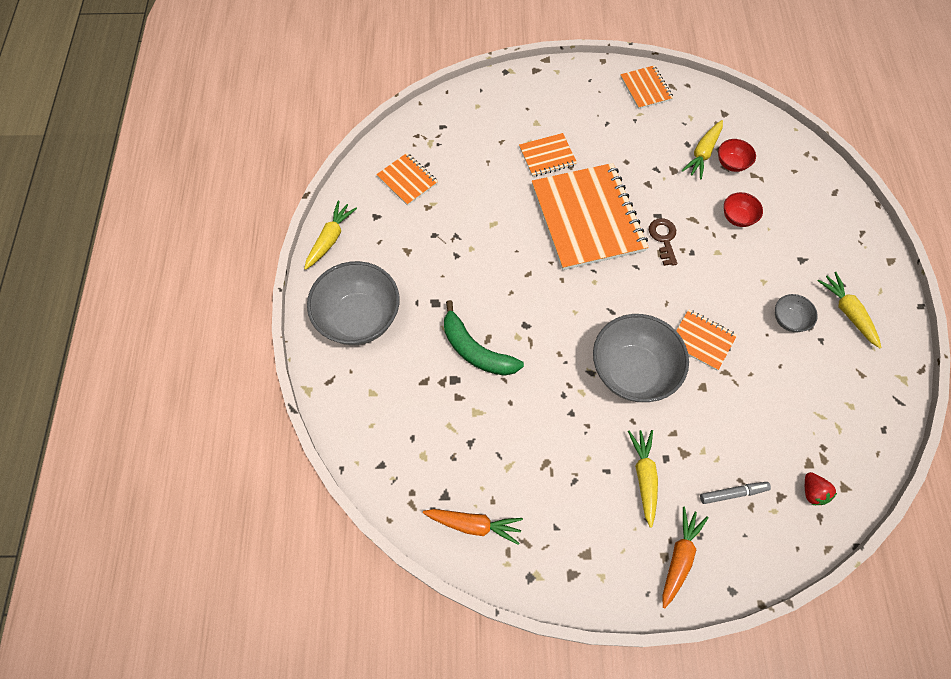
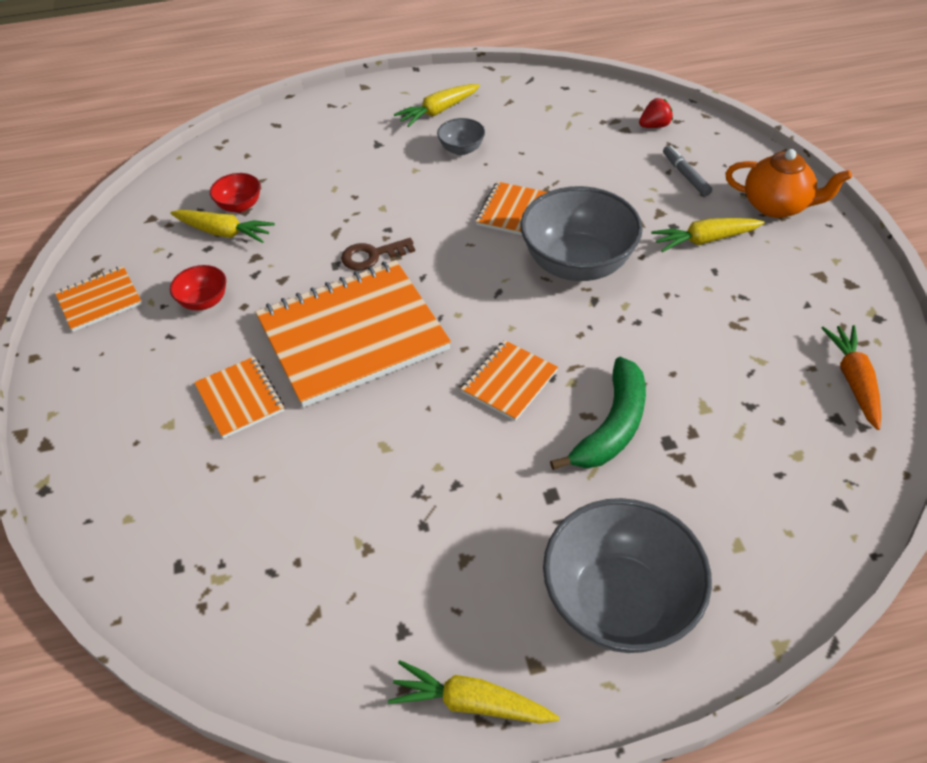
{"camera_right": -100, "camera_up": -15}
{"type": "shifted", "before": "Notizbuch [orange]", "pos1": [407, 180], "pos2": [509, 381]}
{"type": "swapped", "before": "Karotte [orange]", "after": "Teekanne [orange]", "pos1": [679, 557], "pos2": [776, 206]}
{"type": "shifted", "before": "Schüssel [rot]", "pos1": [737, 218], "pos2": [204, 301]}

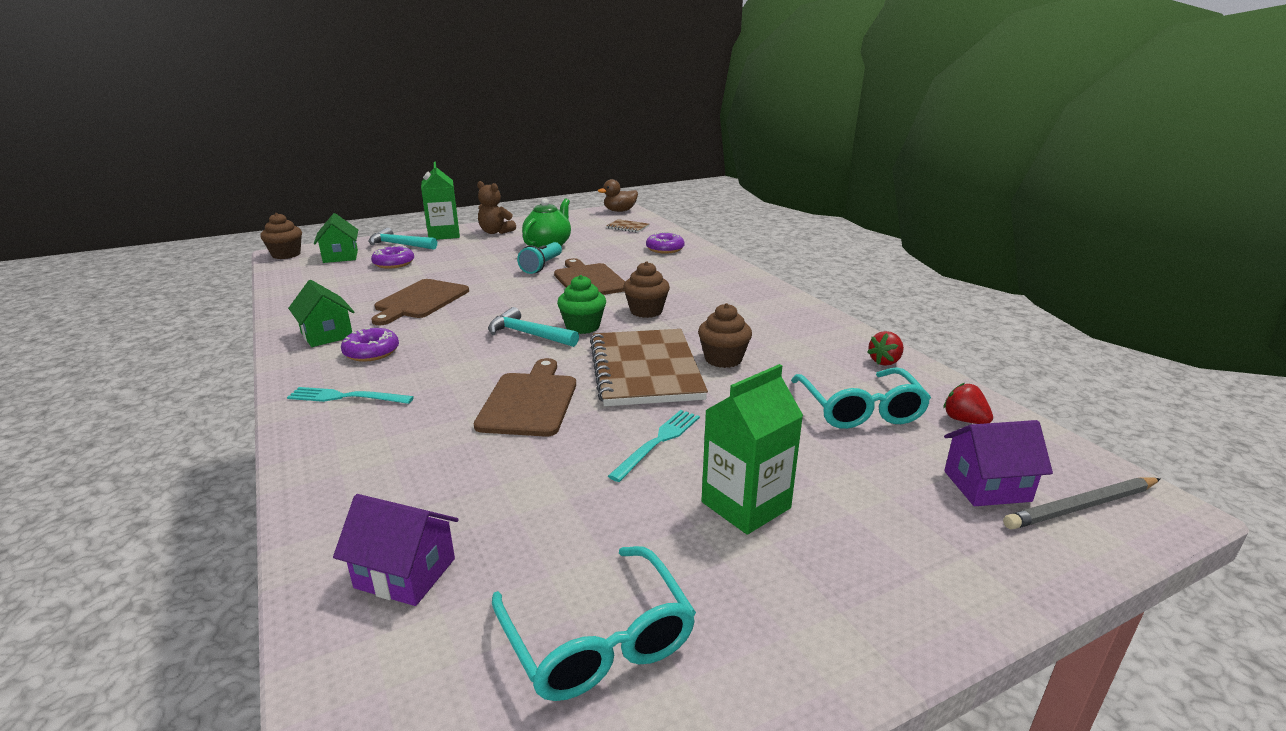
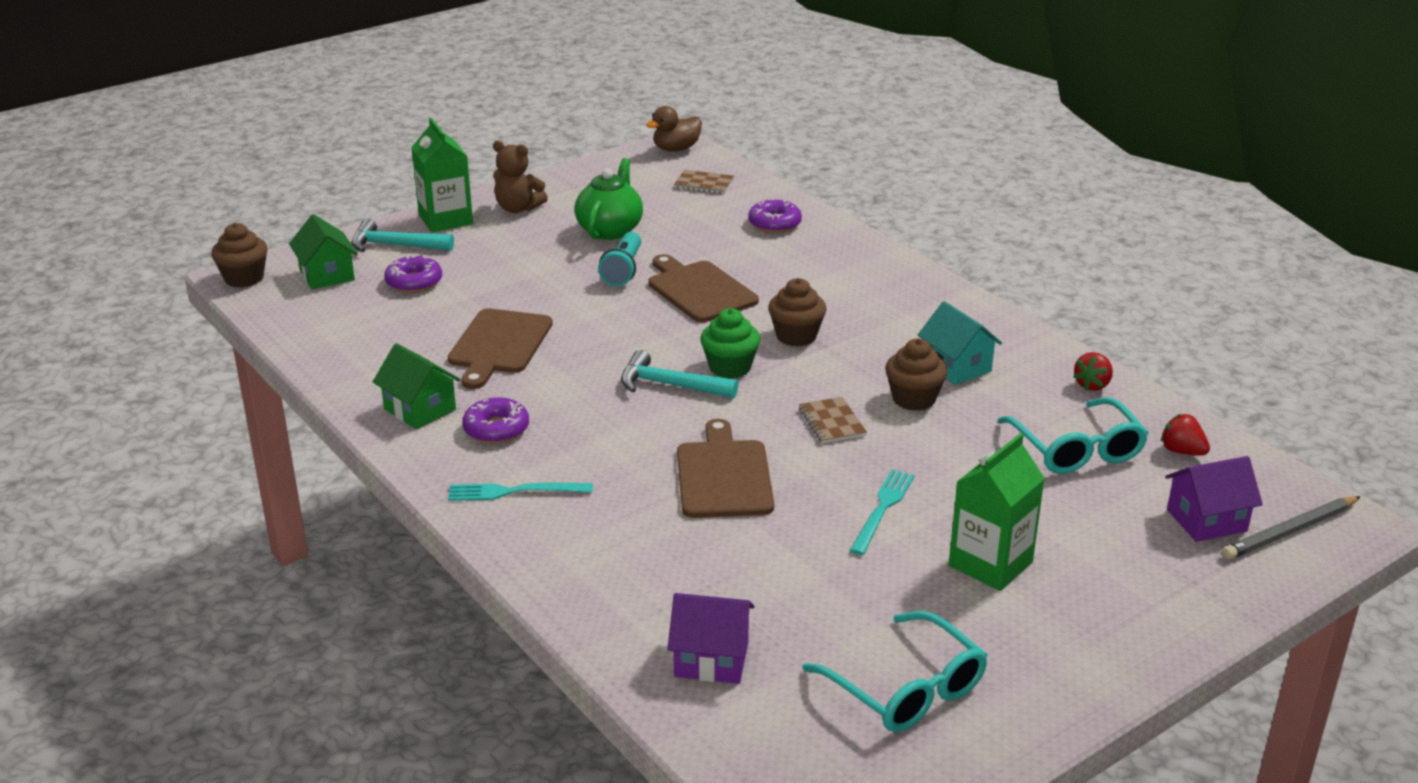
{"camera_right": -10, "camera_up": 5}
{"type": "scaled", "before": "Notizbuch [braun]", "pos1": [645, 370], "pos2": [832, 422], "scale": 0.42}
{"type": "new", "after": "Haus [türkis]", "pos2": [956, 367]}

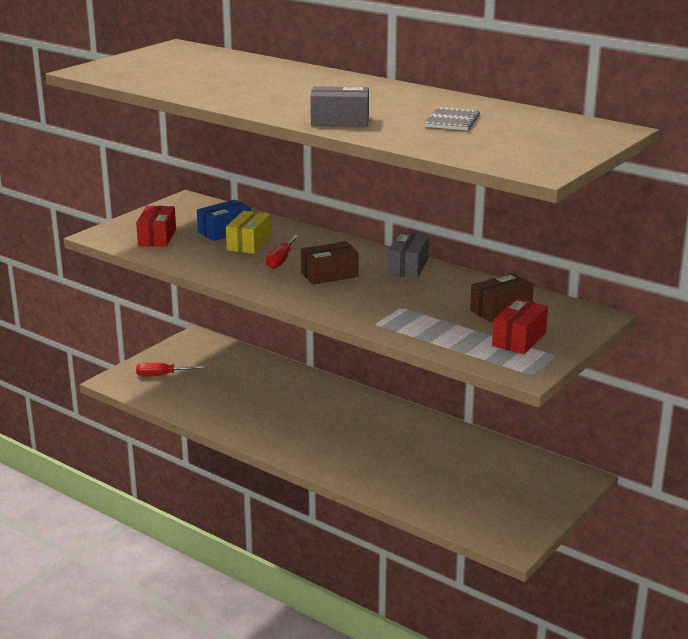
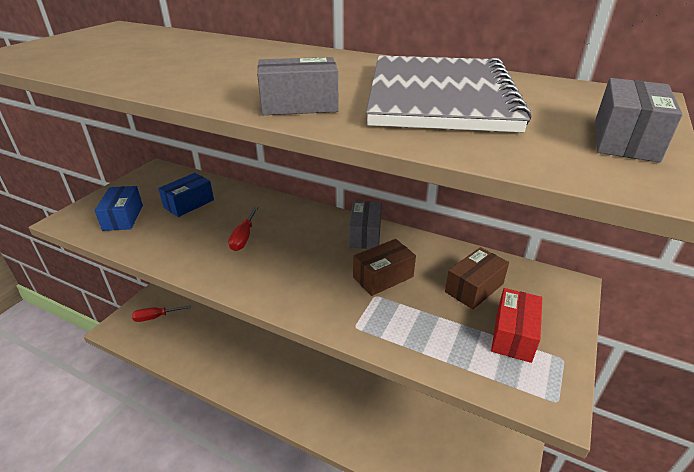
{"camera_right": -10, "camera_up": 10}
{"type": "repainted", "before": "Schachtel [rot]", "after": "Schachtel [blau]", "pos1": [157, 237], "pos2": [123, 217]}
{"type": "gone", "before": "Schachtel [gelb]", "pos1": [249, 243]}
{"type": "shifted", "before": "Schachtel [braun]", "pos1": [329, 275], "pos2": [383, 277]}
{"type": "scaled", "before": "Notizbuch [grau]", "pos1": [452, 121], "pos2": [439, 96], "scale": 2.45}
{"type": "new", "after": "Schachtel [grau]", "pos2": [624, 140]}

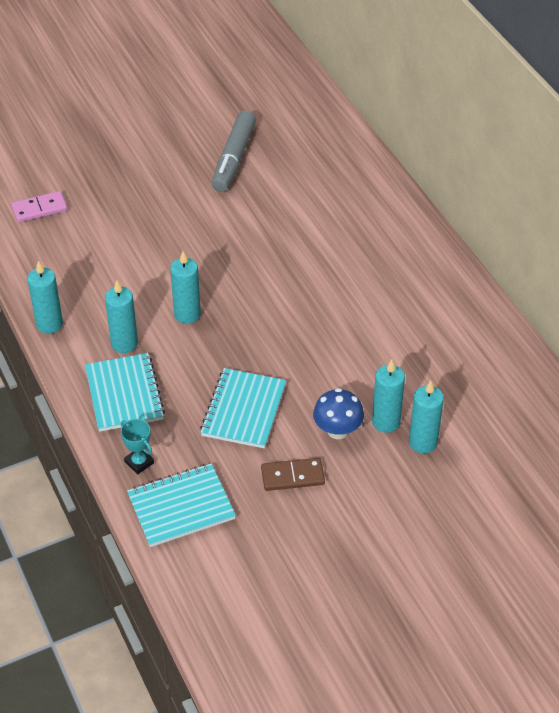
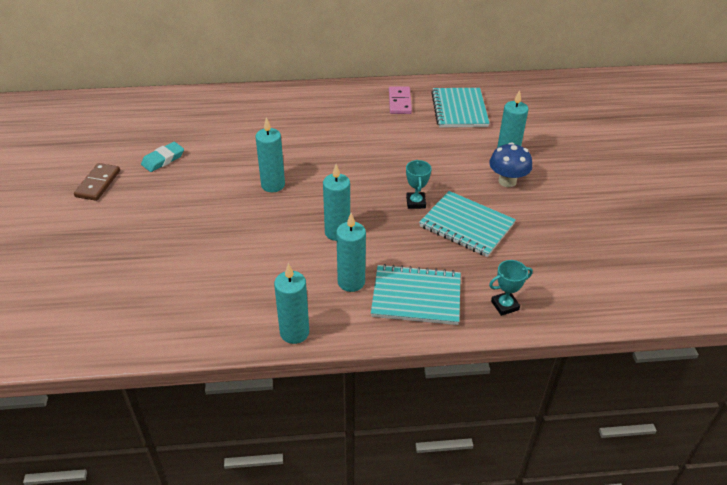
{"camera_right": -70, "camera_up": -5}
{"type": "shifted", "before": "Dominostein [rosa]", "pos1": [39, 209], "pos2": [399, 102]}
{"type": "shifted", "before": "Notizbuch [türkis]", "pos1": [181, 507], "pos2": [459, 109]}
{"type": "swapped", "before": "Filzstift [grau]", "after": "Radiergummi [türkis]", "pos1": [233, 158], "pos2": [163, 159]}
{"type": "shifted", "before": "Dominostein [braun]", "pos1": [292, 476], "pos2": [98, 184]}
{"type": "shifted", "before": "Kerze [türkis]", "pos1": [423, 442], "pos2": [273, 185]}
{"type": "new", "after": "Pokal [türkis]", "pos2": [415, 202]}

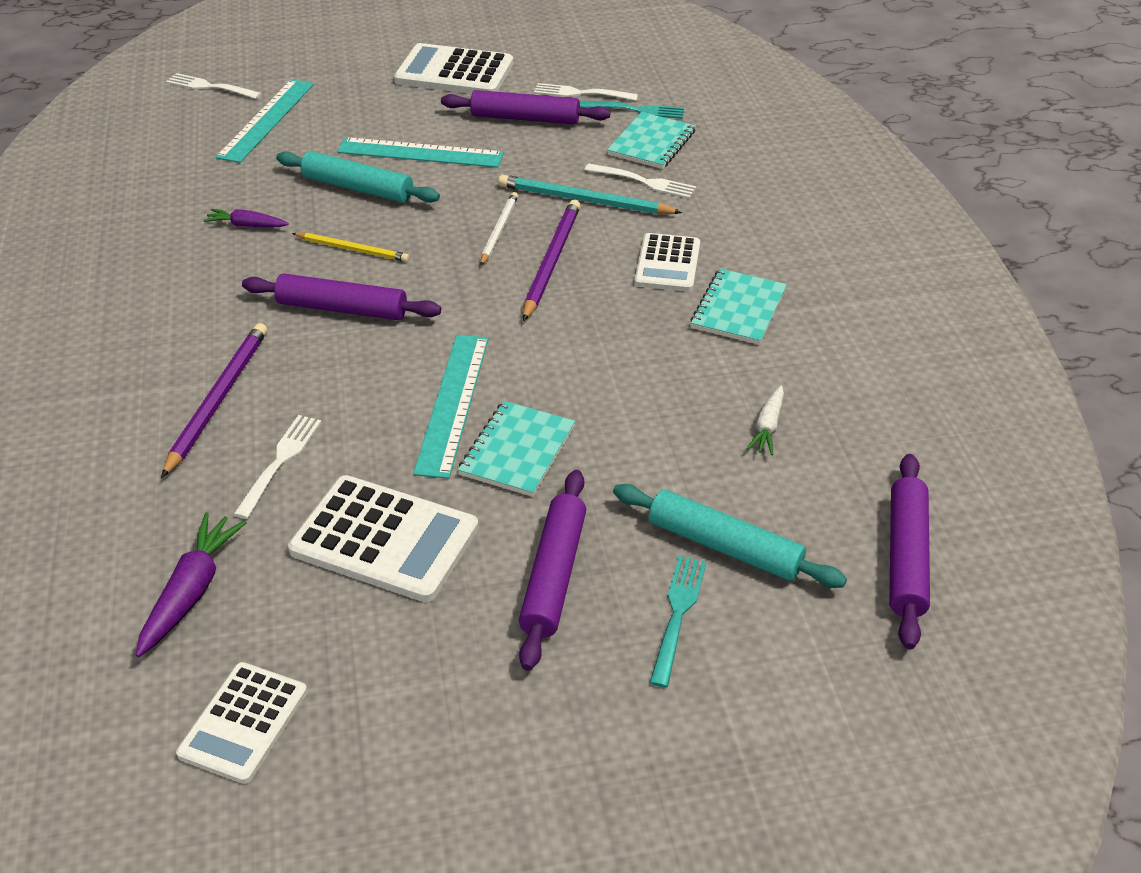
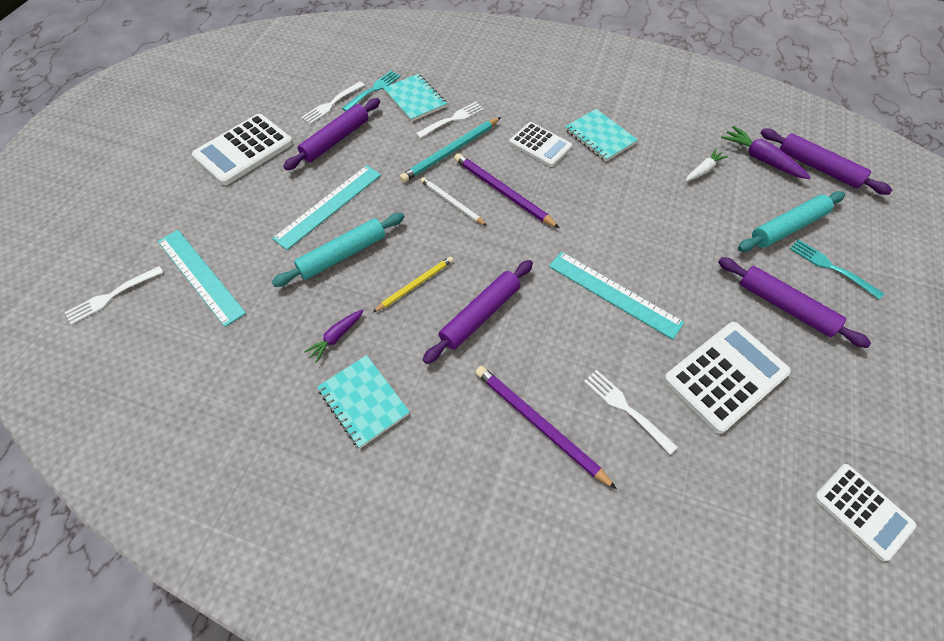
{"camera_right": -60, "camera_up": 15}
{"type": "shifted", "before": "Karotte [lila]", "pos1": [192, 591], "pos2": [761, 159]}
{"type": "shifted", "before": "Notizbuch [türkis]", "pos1": [517, 451], "pos2": [363, 401]}
{"type": "rotated", "before": "Karotte [weiß]", "pos1": [767, 426], "pos2": [703, 170], "turn": -90}

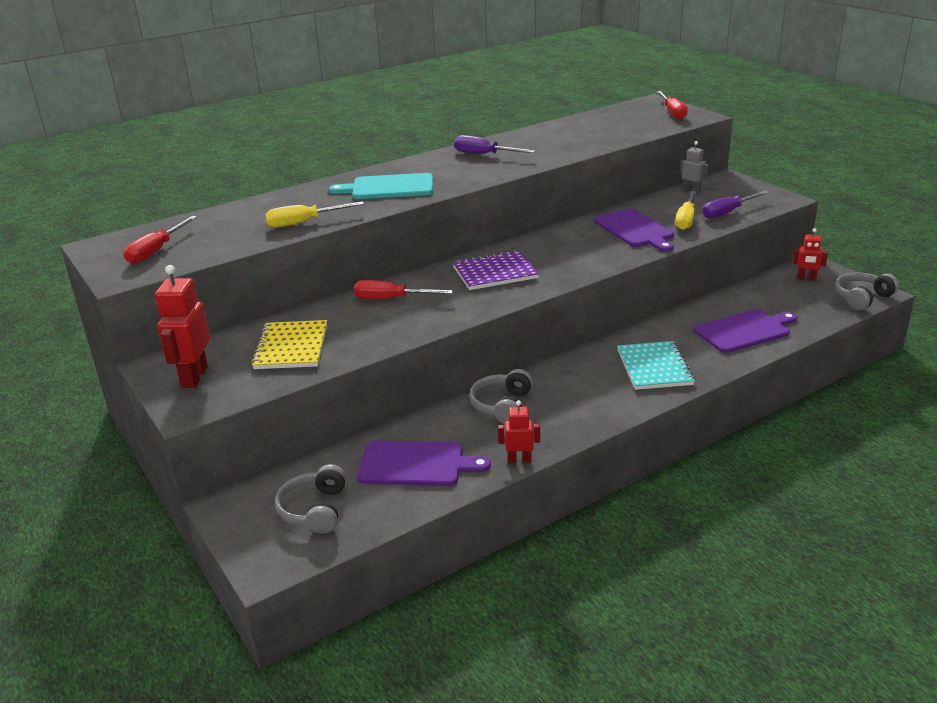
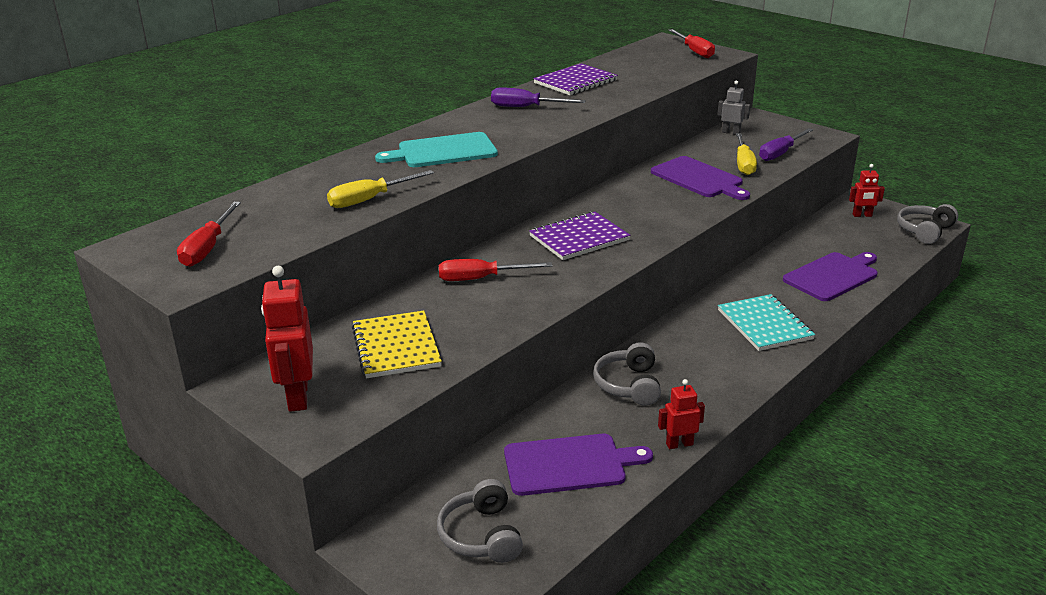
{"camera_right": -15, "camera_up": 0}
{"type": "new", "after": "Notizbuch [lila]", "pos2": [575, 82]}

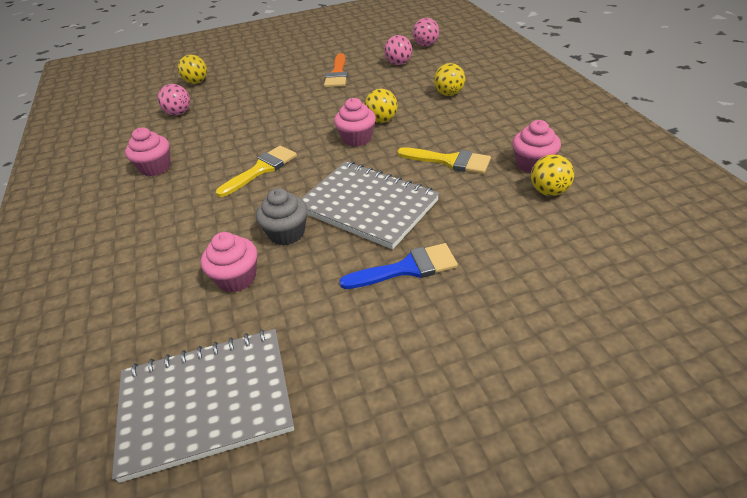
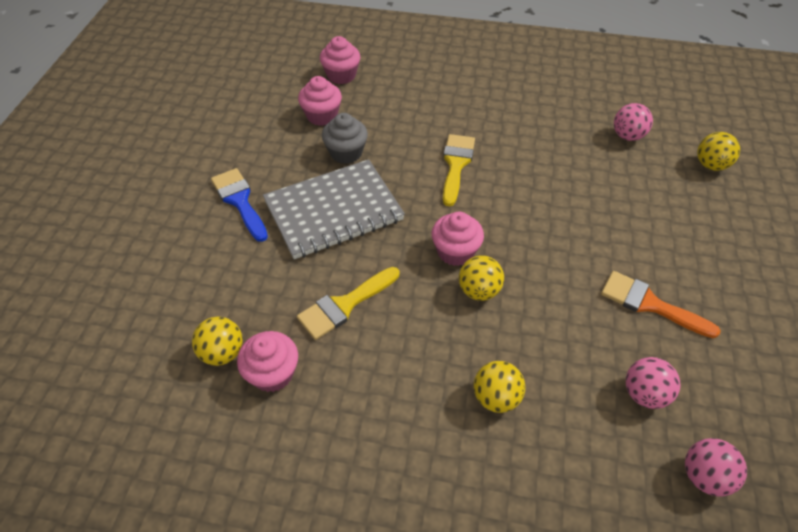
{"camera_right": 115, "camera_up": 10}
{"type": "gone", "before": "Notizbuch [grau]", "pos1": [206, 403]}
{"type": "shifted", "before": "Muffin [rosa]", "pos1": [155, 167], "pos2": [341, 75]}
{"type": "rotated", "before": "Pinsel [gelb]", "pos1": [261, 169], "pos2": [456, 165], "turn": -150}
{"type": "rotated", "before": "Pinsel [blau]", "pos1": [407, 268], "pos2": [239, 201], "turn": 135}

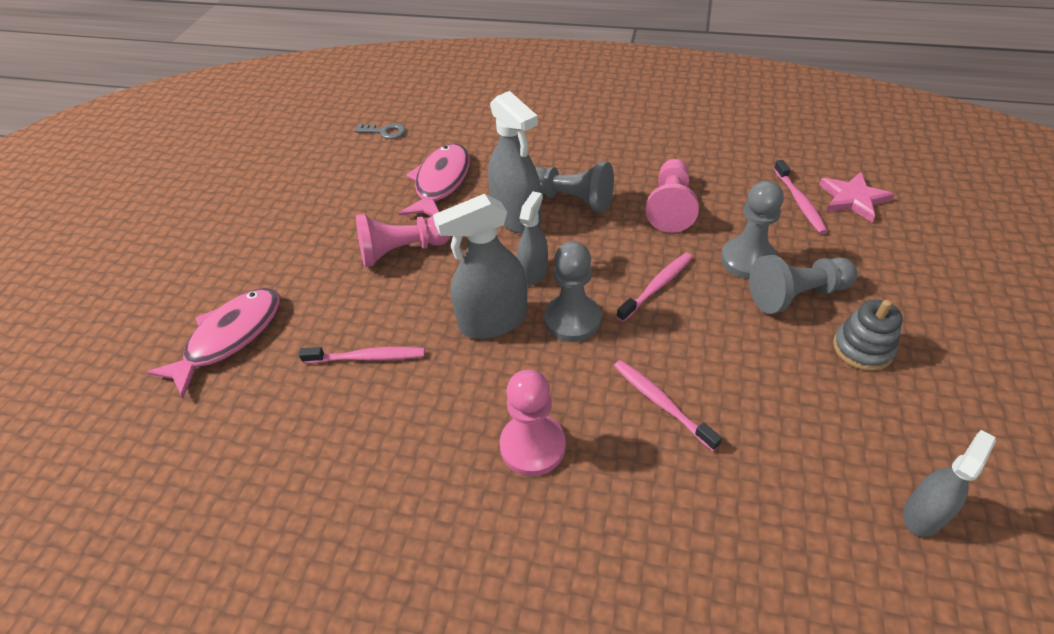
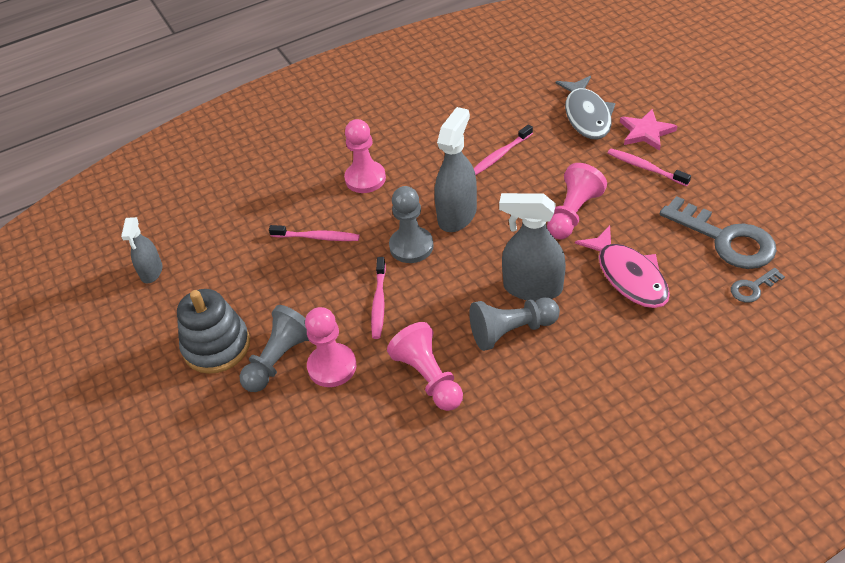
{"camera_right": 140, "camera_up": 0}
{"type": "repainted", "before": "Fisch [rosa]", "after": "Fisch [grau]", "pos1": [230, 338], "pos2": [586, 115]}
{"type": "gone", "before": "Sprühflasche [grau]", "pos1": [533, 272]}
{"type": "repainted", "before": "Bauer [grau]", "after": "Bauer [rosa]", "pos1": [748, 260], "pos2": [332, 366]}
{"type": "shifted", "before": "Zahnbürste [rosa]", "pos1": [799, 202], "pos2": [645, 168]}
{"type": "shifted", "before": "Stern [rosa]", "pos1": [853, 199], "pos2": [646, 132]}
{"type": "scaled", "before": "Stapelspielzeug [grau]", "pos1": [862, 348], "pos2": [216, 346], "scale": 1.52}
{"type": "new", "after": "Schlüssel [grau]", "pos2": [725, 239]}

